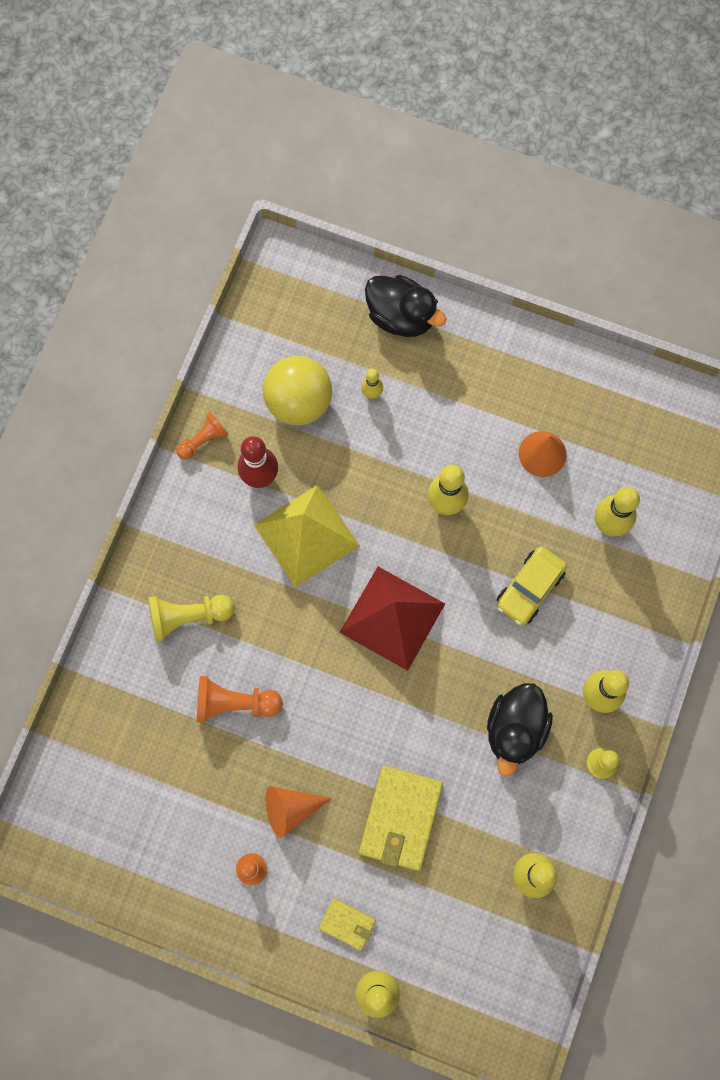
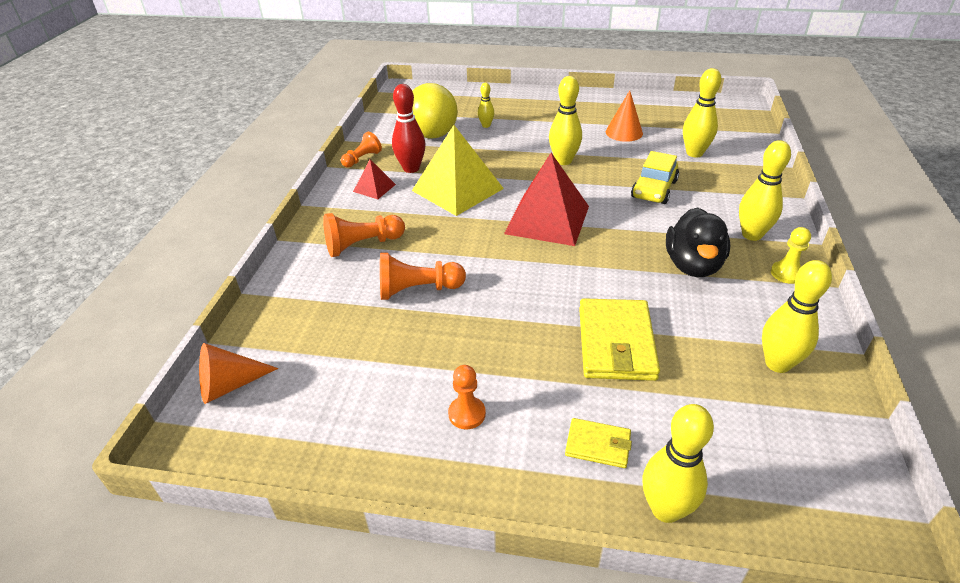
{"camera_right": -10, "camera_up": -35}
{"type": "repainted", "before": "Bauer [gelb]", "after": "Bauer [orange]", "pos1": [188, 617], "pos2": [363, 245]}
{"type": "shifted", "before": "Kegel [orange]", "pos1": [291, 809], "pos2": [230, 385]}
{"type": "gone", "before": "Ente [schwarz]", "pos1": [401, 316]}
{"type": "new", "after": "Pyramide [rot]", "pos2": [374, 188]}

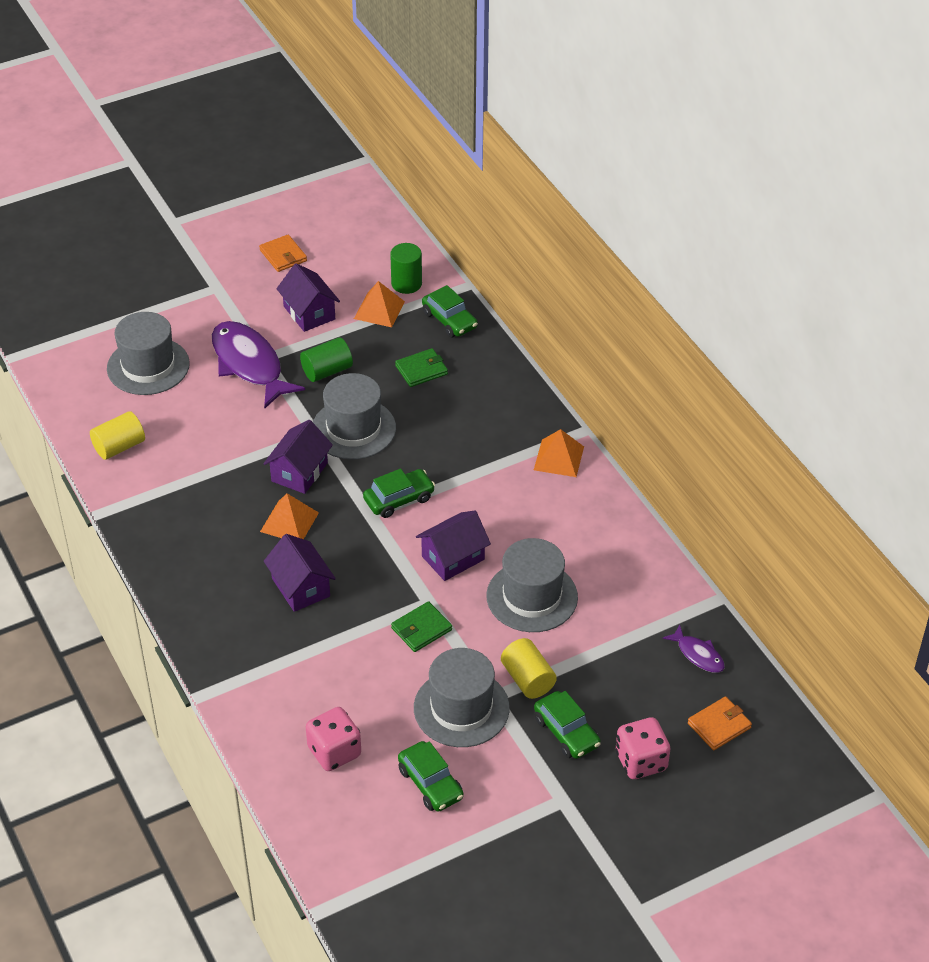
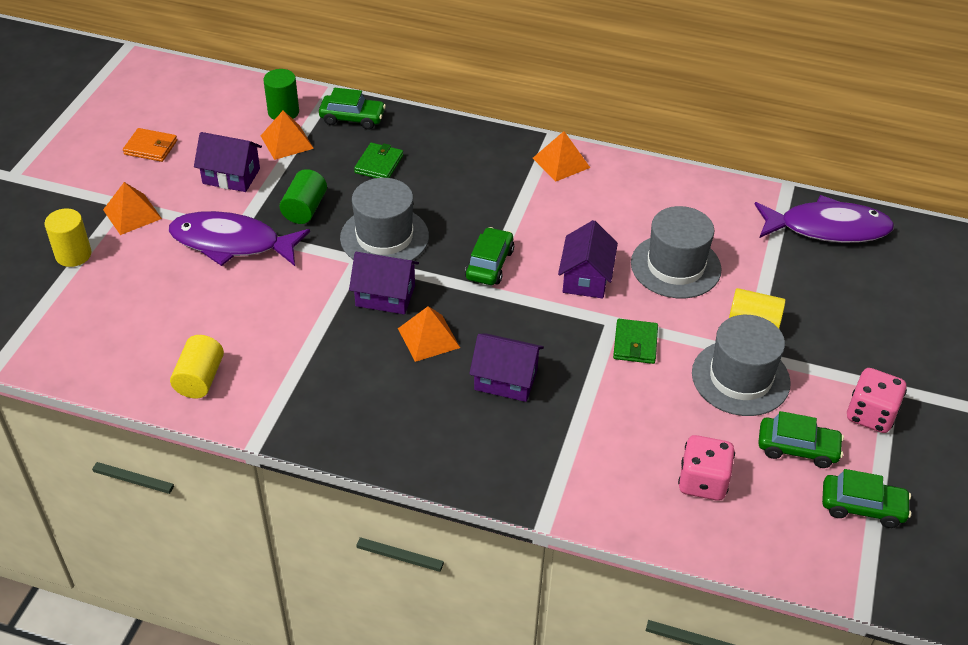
{"camera_right": -45, "camera_up": 0}
{"type": "gone", "before": "Hut [grau]", "pos1": [148, 366]}
{"type": "rotated", "before": "Haus [lila]", "pos1": [299, 472], "pos2": [385, 296], "turn": -60}
{"type": "shifted", "before": "Auto [grün]", "pos1": [566, 732], "pos2": [862, 507]}
{"type": "shifted", "before": "Spielwürfel [rosa]", "pos1": [641, 761], "pos2": [870, 415]}
{"type": "scaled", "before": "Fisch [lila]", "pos1": [698, 654], "pos2": [827, 228], "scale": 2.09}
{"type": "gone", "before": "Geldbörse [orange]", "pos1": [719, 725]}
{"type": "new", "after": "Vollzylinder [gelb]", "pos2": [73, 255]}
{"type": "new", "after": "Pyramide [orange]", "pos2": [132, 214]}

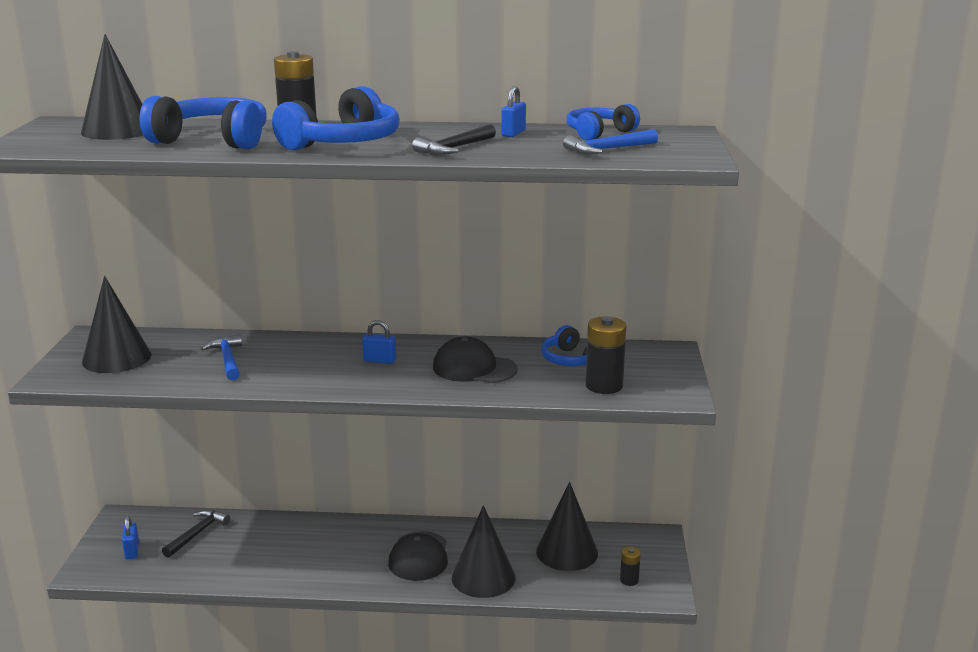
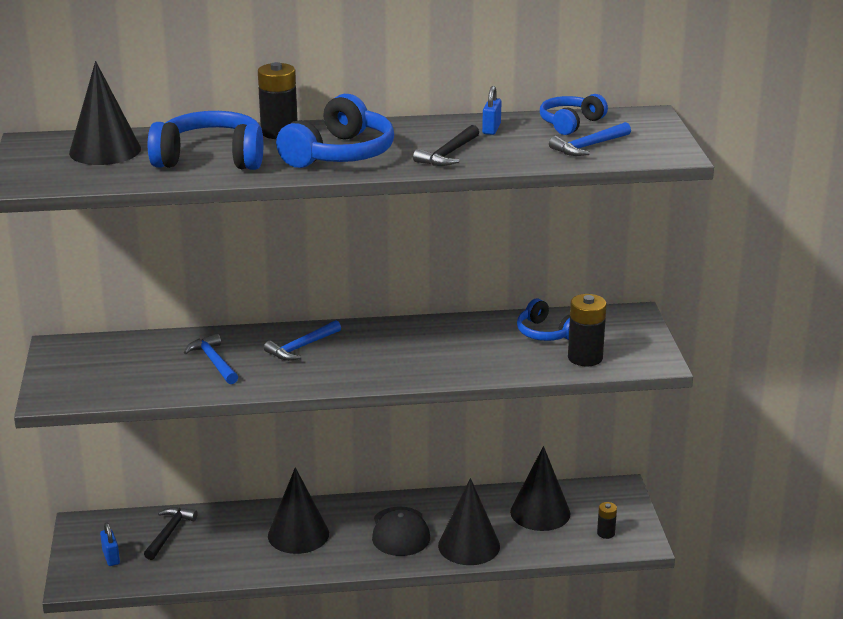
{"camera_right": -10, "camera_up": 5}
{"type": "shifted", "before": "Kegel [schwarz]", "pos1": [117, 358], "pos2": [298, 534]}
{"type": "gone", "before": "Vorhängeschloss [blau]", "pos1": [379, 360]}
{"type": "gone", "before": "Kappe [schwarz]", "pos1": [474, 368]}
{"type": "new", "after": "Hammer [blau]", "pos2": [302, 347]}

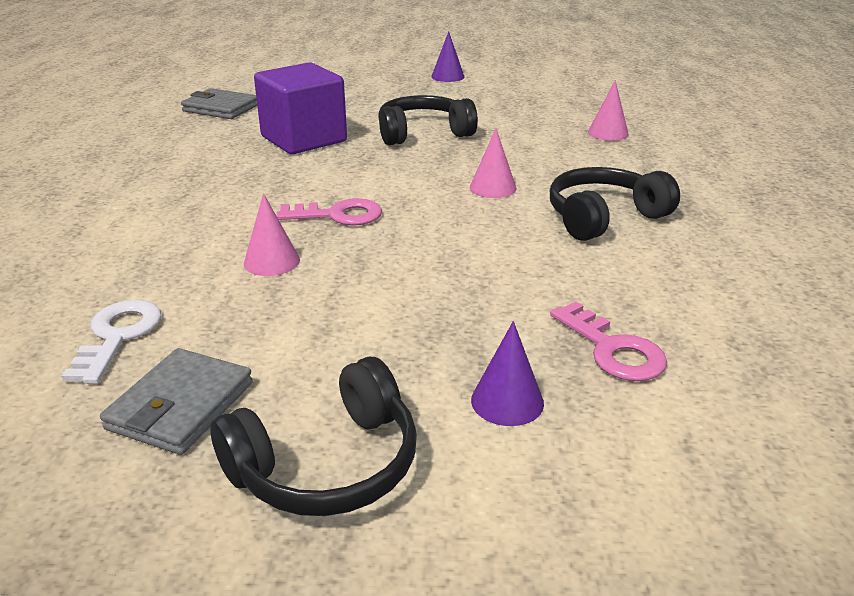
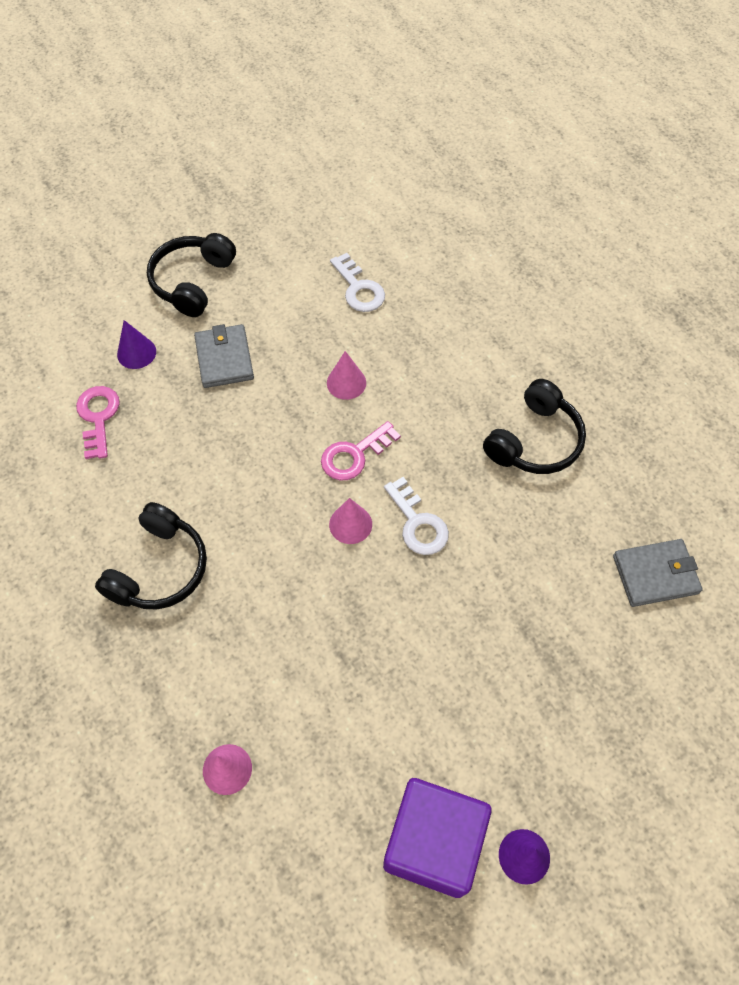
{"camera_right": 145, "camera_up": 30}
{"type": "shifted", "before": "Geldbörse [grau]", "pos1": [181, 406], "pos2": [224, 359]}
{"type": "shifted", "before": "Kubus [lila]", "pos1": [304, 139], "pos2": [433, 843]}
{"type": "shifted", "before": "Kopfhörer [schwarz]", "pos1": [423, 133], "pos2": [535, 441]}
{"type": "shifted", "before": "Kegel [rosa]", "pos1": [493, 188], "pos2": [350, 524]}
{"type": "rotated", "before": "Schlüssel [rosa]", "pos1": [613, 350], "pos2": [98, 417], "turn": 60}
{"type": "new", "after": "Schlüssel [weiß]", "pos2": [418, 523]}

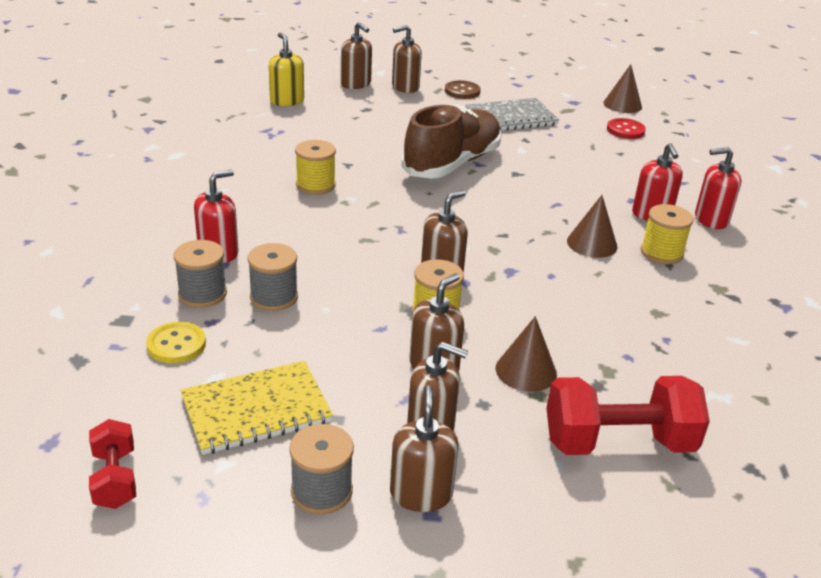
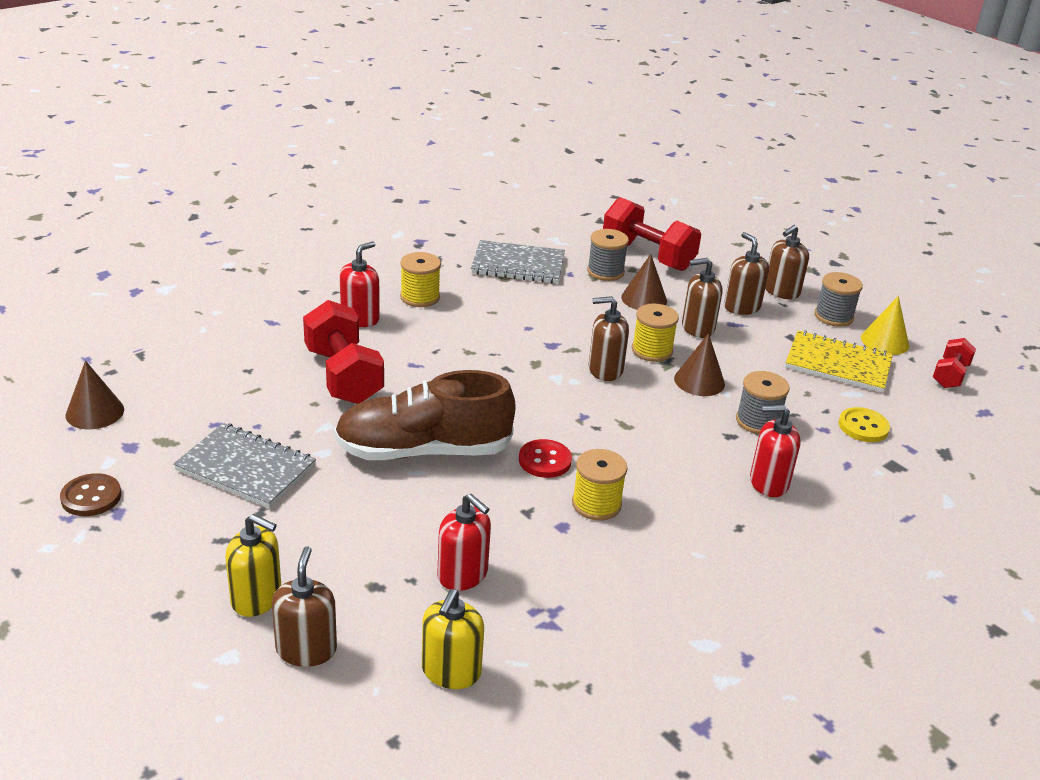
{"camera_right": -135, "camera_up": 0}
{"type": "shifted", "before": "Garnrolle [grau]", "pos1": [202, 294], "pos2": [605, 272]}
{"type": "repainted", "before": "Seifenspender [braun]", "after": "Seifenspender [gelb]", "pos1": [405, 87], "pos2": [256, 598]}
{"type": "shifted", "before": "Knopf [braun]", "pos1": [462, 91], "pos2": [91, 497]}
{"type": "shifted", "before": "Kegel [braun]", "pos1": [592, 243], "pos2": [699, 381]}
{"type": "shifted", "before": "Knopf [rot]", "pos1": [625, 130], "pos2": [545, 460]}
{"type": "shifted", "before": "Seifenspender [rot]", "pos1": [711, 219], "pos2": [463, 574]}
{"type": "new", "after": "Hantel [rot]", "pos2": [343, 376]}
{"type": "new", "after": "Notizbuch [grau]", "pos2": [518, 265]}
{"type": "new", "after": "Kegel [gelb]", "pos2": [884, 341]}

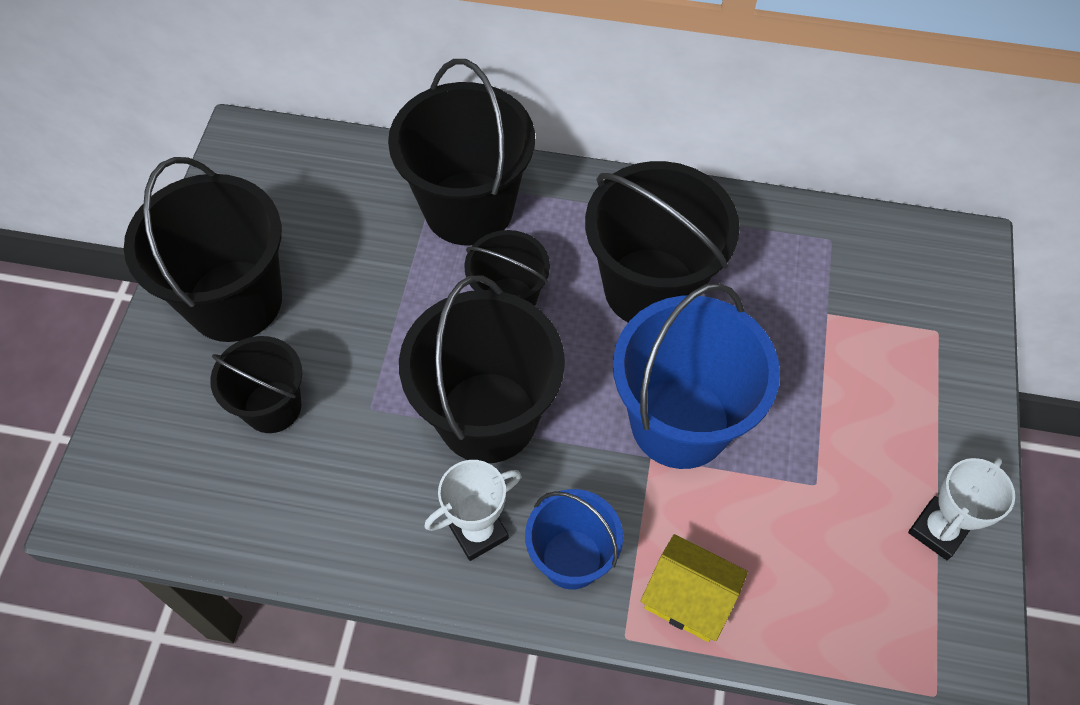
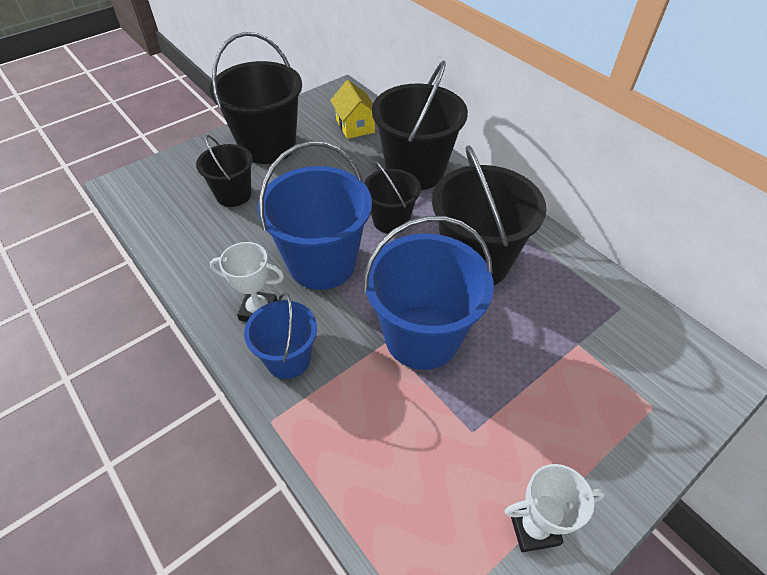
{"camera_right": 40, "camera_up": -10}
{"type": "repainted", "before": "Eimer [schwarz]", "after": "Eimer [blau]", "pos1": [487, 417], "pos2": [322, 263]}
{"type": "shifted", "before": "Haus [gelb]", "pos1": [688, 599], "pos2": [355, 126]}

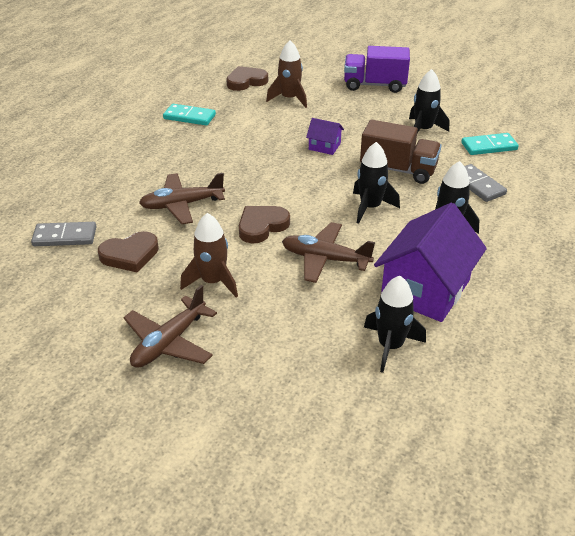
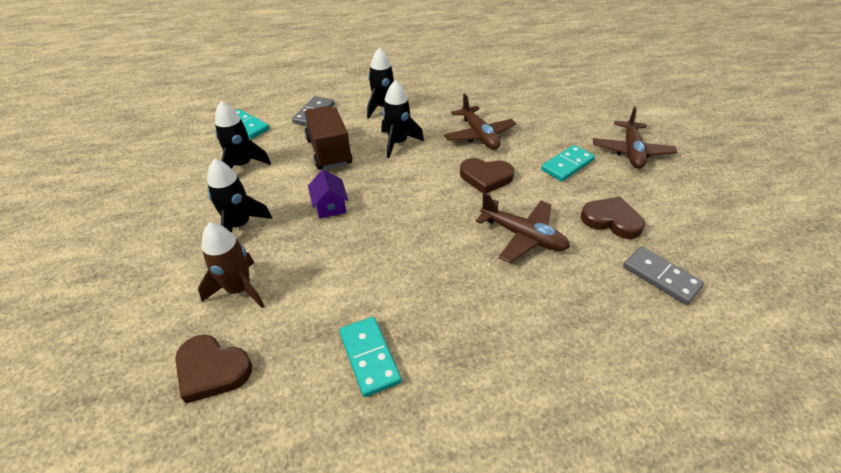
{"camera_right": -130, "camera_up": 5}
{"type": "rotated", "before": "Flugzeug [braun]", "pos1": [169, 342], "pos2": [631, 151], "turn": 105}
{"type": "swapped", "before": "Rakete [braun]", "after": "Dominostein [türkis]", "pos1": [213, 282], "pos2": [567, 165]}
{"type": "gone", "before": "Lastwagen [lila]", "pos1": [374, 85]}
{"type": "shifted", "before": "Rakete [schwarz]", "pos1": [390, 346], "pos2": [240, 225]}
{"type": "gone", "before": "Haus [lila]", "pos1": [425, 289]}

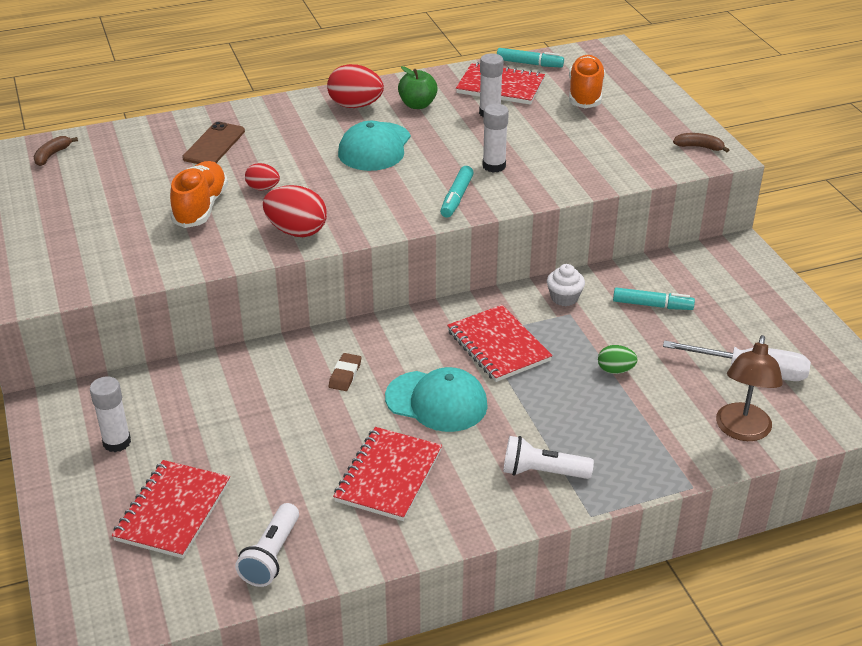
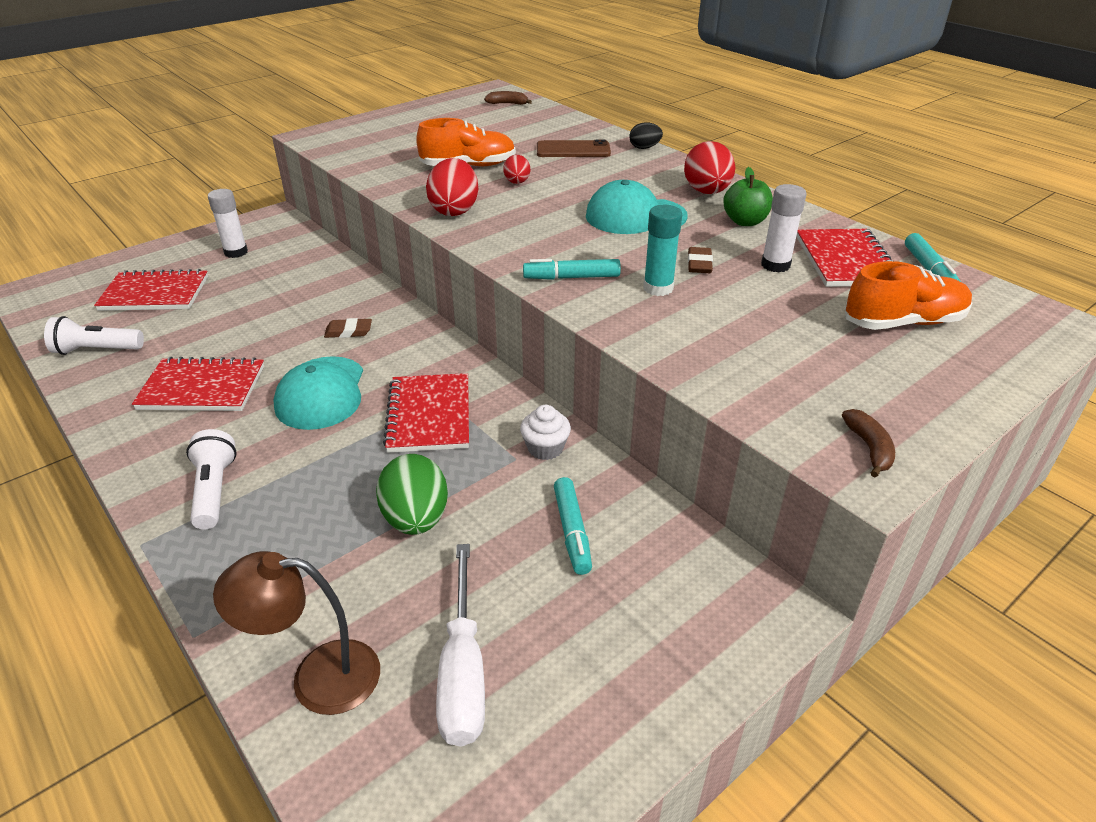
{"camera_right": 70, "camera_up": 0}
{"type": "rotated", "before": "Notizbuch [rot]", "pos1": [498, 346], "pos2": [429, 415], "turn": -45}
{"type": "repainted", "before": "Klebestift [weiß]", "after": "Klebestift [türkis]", "pos1": [494, 166], "pos2": [658, 288]}
{"type": "scaled", "before": "Ei [grün]", "pos1": [615, 370], "pos2": [416, 519], "scale": 1.76}
{"type": "new", "after": "Ei [schwarz]", "pos2": [644, 148]}
{"type": "new", "after": "Radiergummi [braun]", "pos2": [699, 264]}

